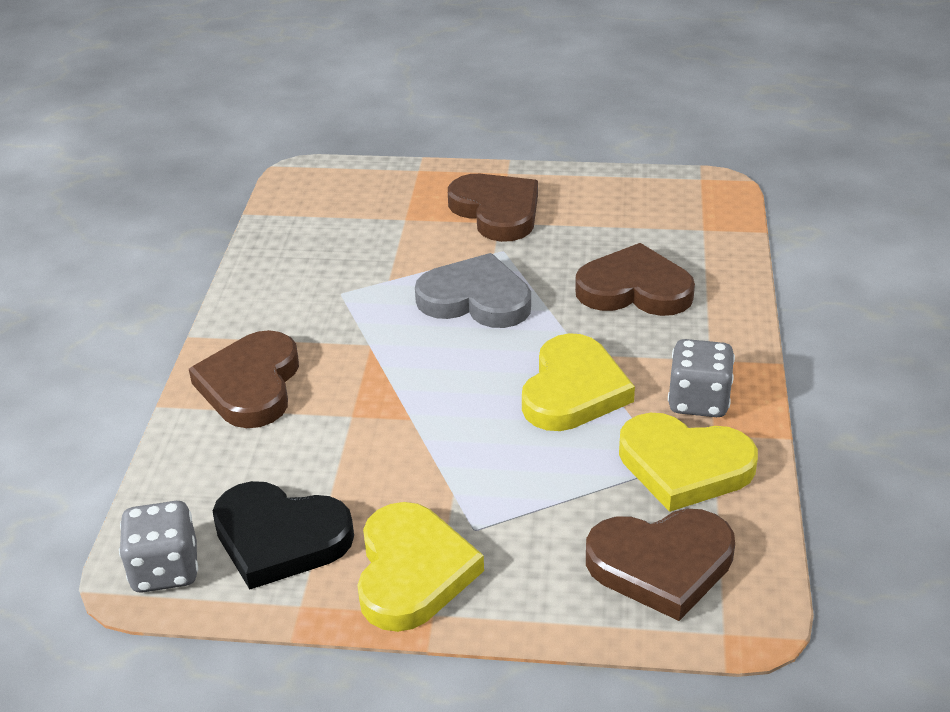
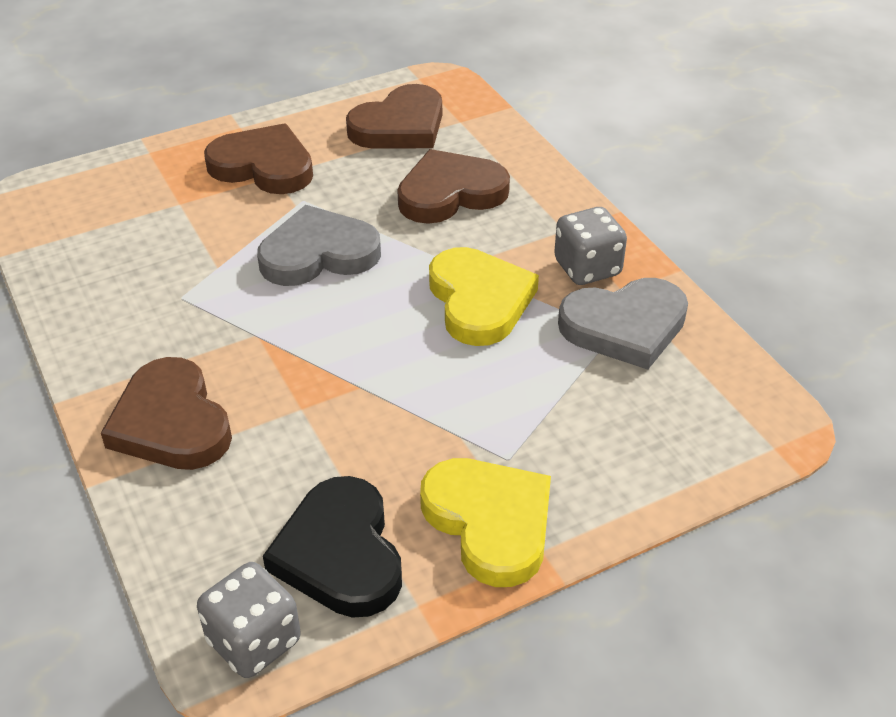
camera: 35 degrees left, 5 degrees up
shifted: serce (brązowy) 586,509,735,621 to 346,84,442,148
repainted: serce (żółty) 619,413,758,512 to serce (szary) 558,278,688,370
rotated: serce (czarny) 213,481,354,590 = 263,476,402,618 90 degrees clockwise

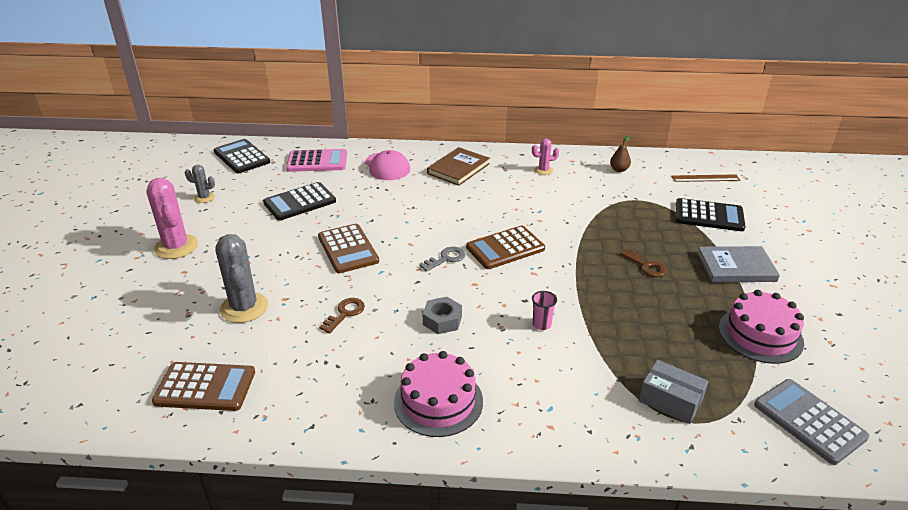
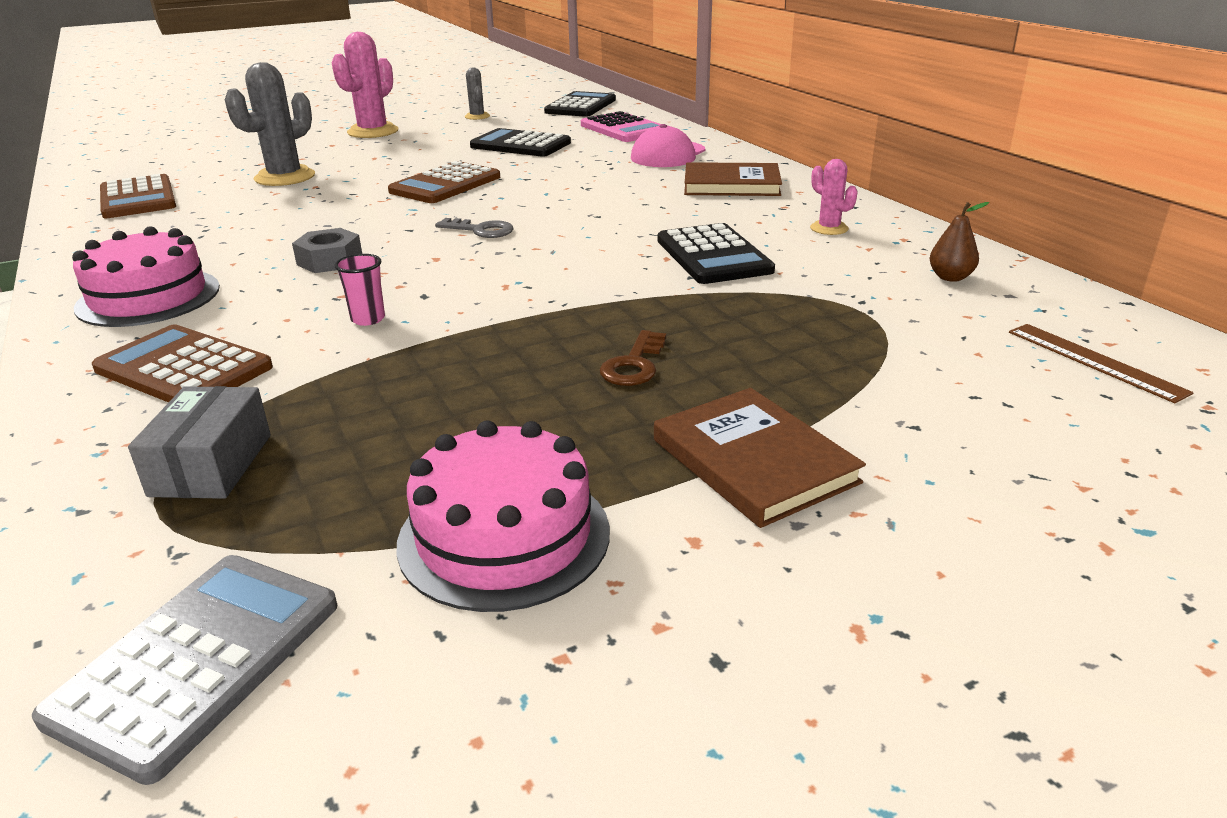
camera: 60 degrees right, 5 degrees down
gone: klucz (brązowy) 319,298,365,334
shifted: kalkulator (czarny) 676,198,746,231 to 658,223,775,284; kalkulator (brązowy) 466,225,545,269 to 92,324,273,402
repainted: książka (szary) 697,246,780,282 to książka (brązowy) 654,388,866,528

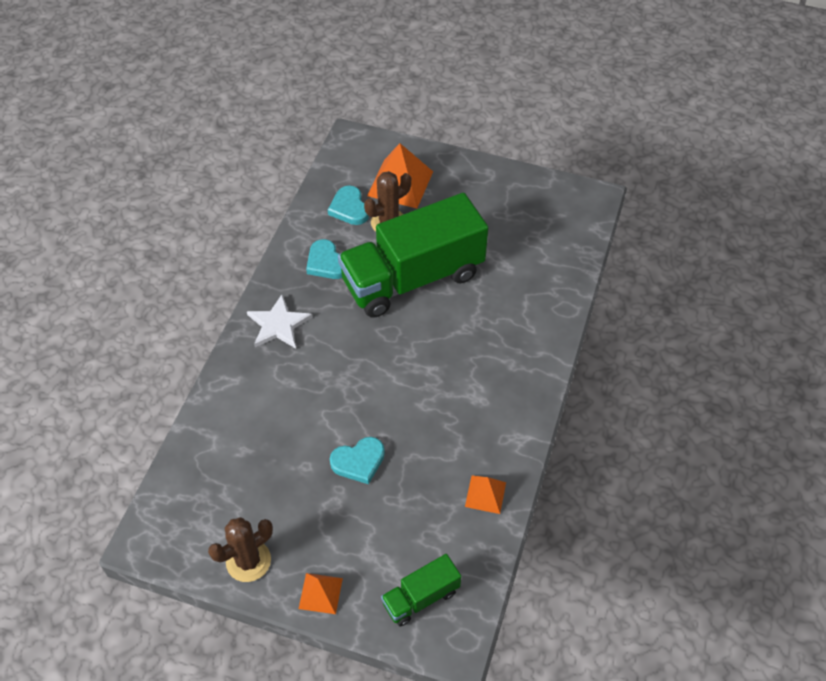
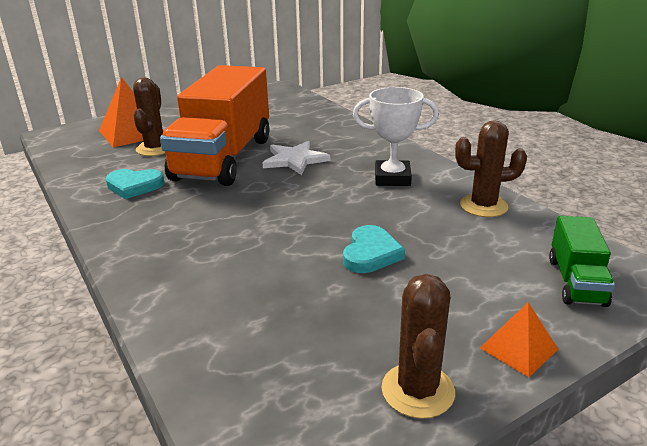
camera: 50 degrees left, 25 degrees down
gone: serce (turkusowy) 328,185,369,225
new: puchar (biały) 353,87,439,186
shifted: gwiazda (biały) 247,295,313,348 to 263,141,330,175
swapped: piramida (pomarańczowy) 465,476,506,514 to kaktus (brązowy) 455,120,527,217
repainted: ciężarówka (zielony) 338,193,489,318 to ciężarówka (pomarańczowy) 160,65,269,186

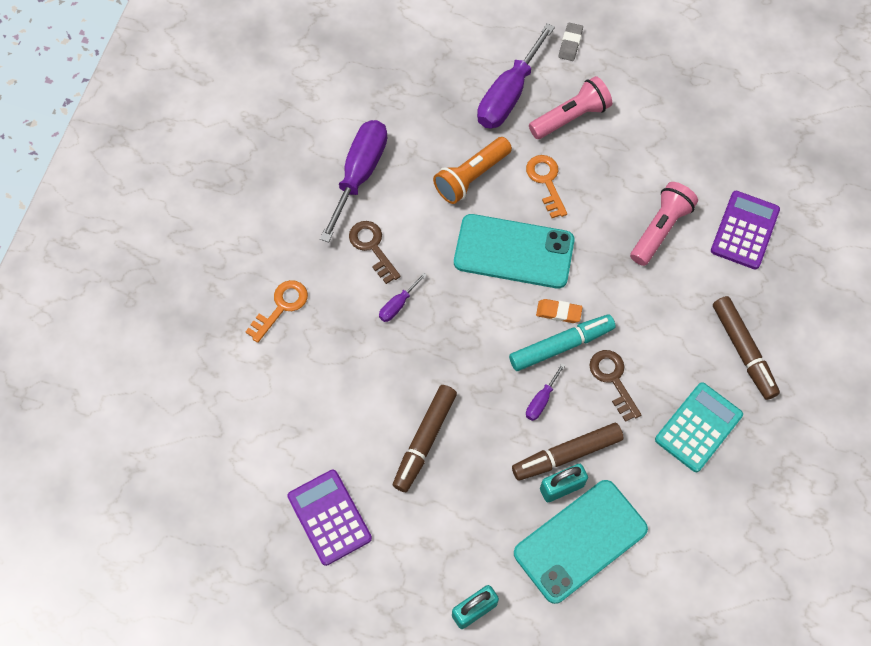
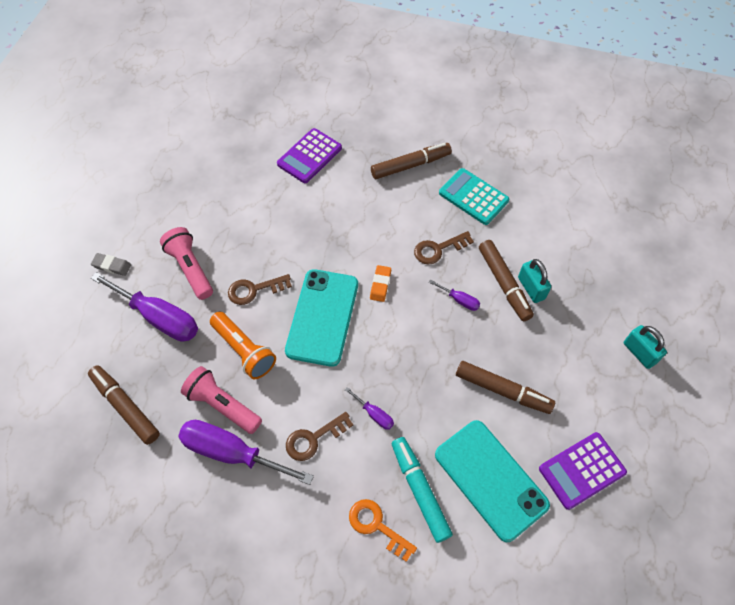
camera: 90 degrees left, 5 degrees down
new: flamaster (brązowy) 88,365,160,445
shifted: latarka (różowy) 630,182,698,266 to 181,366,262,434; flamaster (turkusowy) 509,314,616,371 to 392,437,453,543; telefon (turkusowy) 514,480,648,604 to 435,420,550,542
repainted: klucz (pomarańczowy) 526,155,567,218 to klucz (brązowy) 228,274,292,305
rotated: kalkulator (fioletowy) 711,191,780,270 = 277,128,342,183 75 degrees counterclockwise

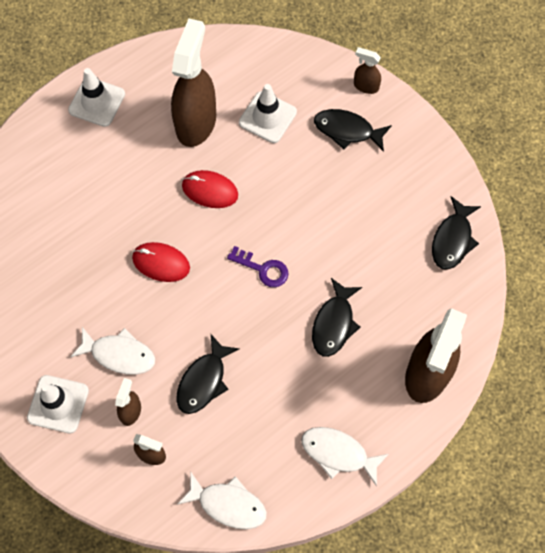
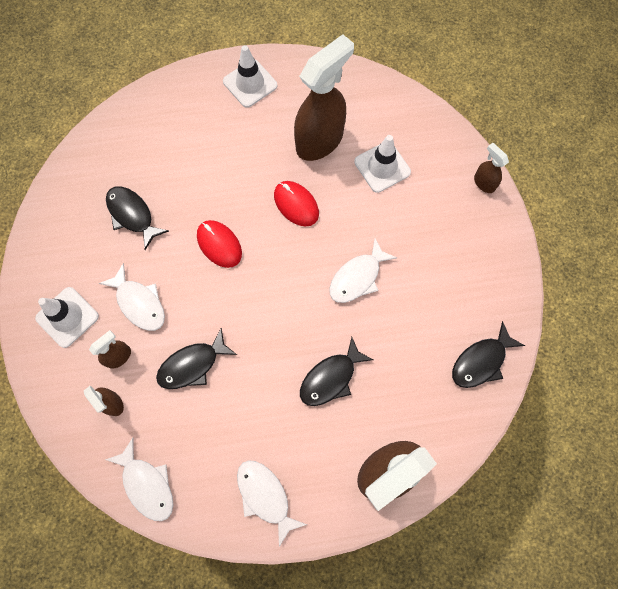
camera: 30 degrees right, 5 degrees up
gone: klucz (fioletowy) 227,246,288,287
new: ryba (biały) 329,239,397,303
shifted: ryba (czarny) 314,109,392,152 to 106,186,169,250

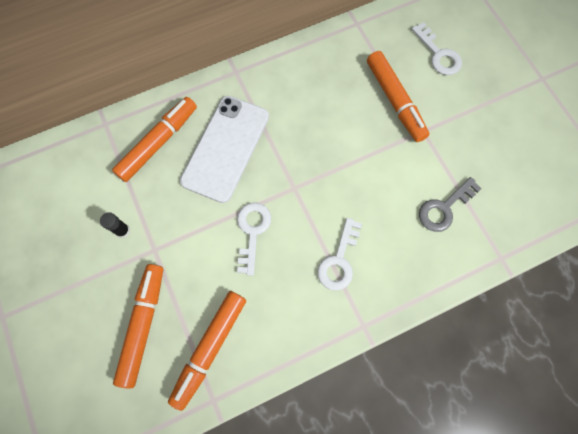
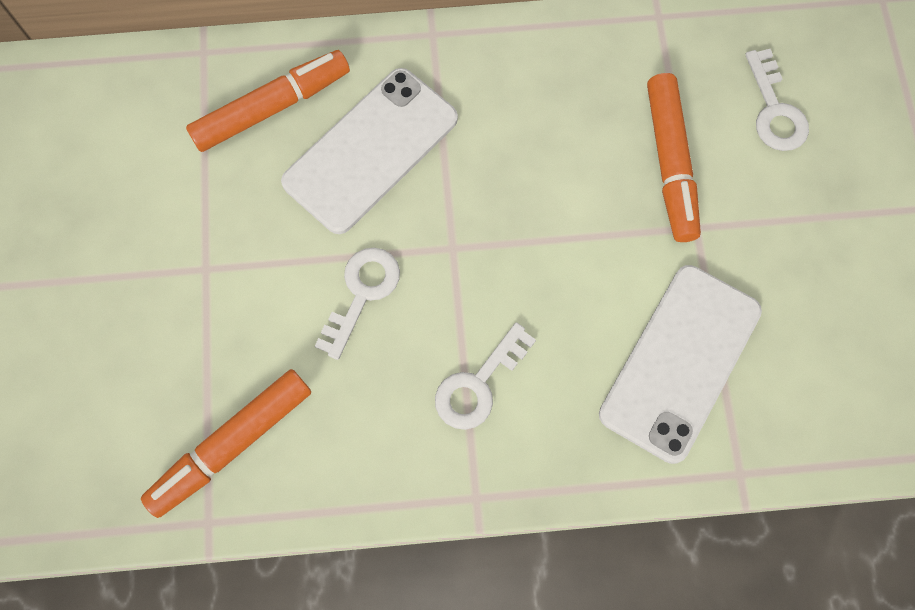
camera: 20 degrees right, 0 degrees up
gone: klej w sztyfcie (czarny) 100,212,130,238; flamaster (pomarańczowy) 113,264,163,389
swapped: klucz (szary) 419,177,482,232 to telefon (biały) 599,265,762,464

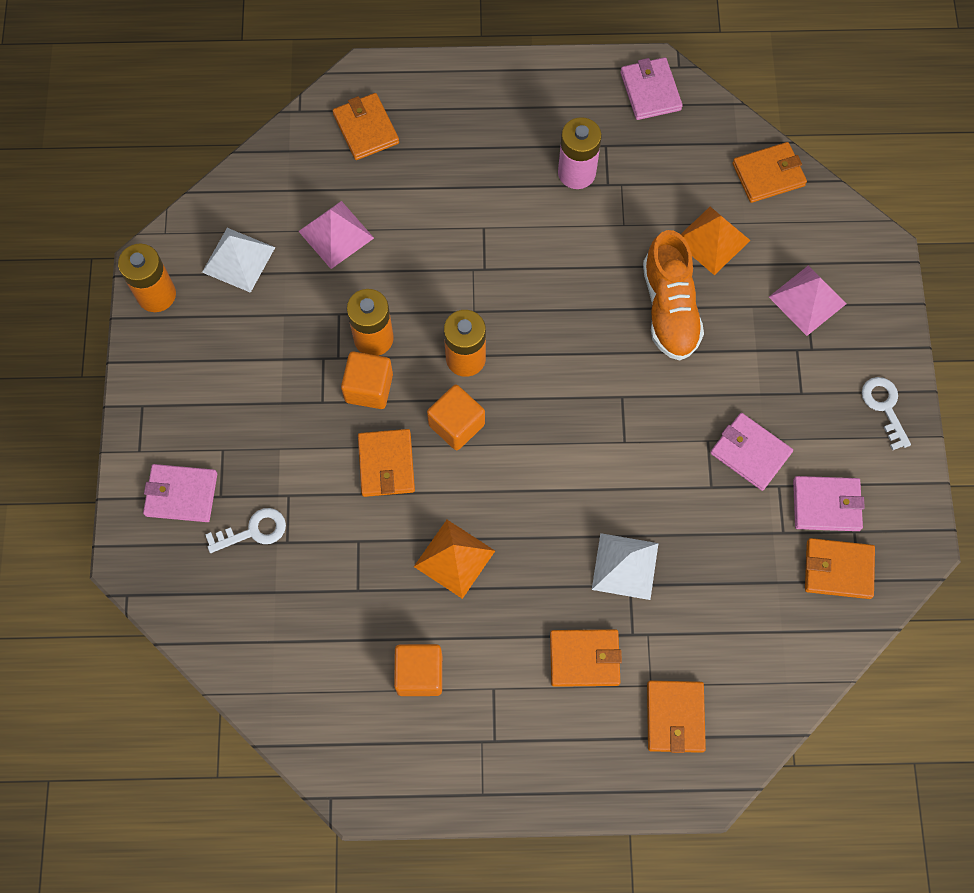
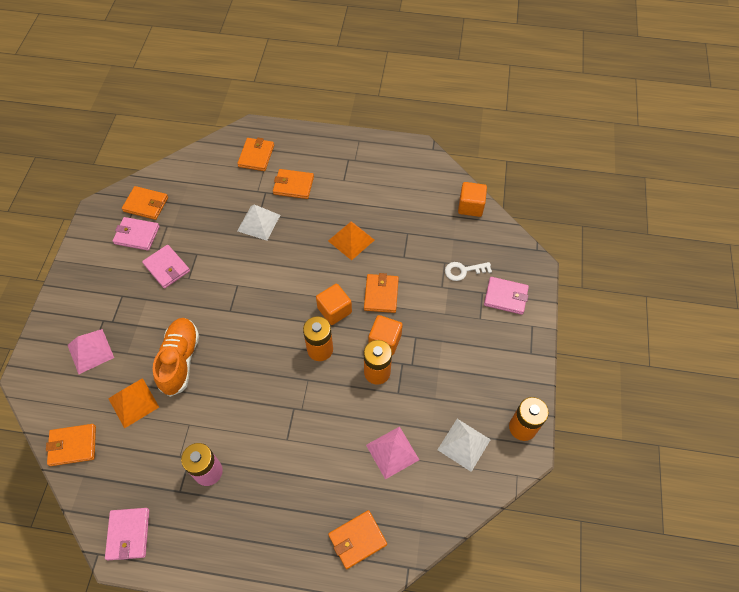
camera: 170 degrees left, 10 degrees down
gone: klucz (biały) 862,377,911,450
shifted: sześcian (pomarańczowy) 394,644,442,696 to 458,182,487,217
rotated: portfel (pomarańczowy) 332,93,399,160 = 328,510,387,569 75 degrees clockwise

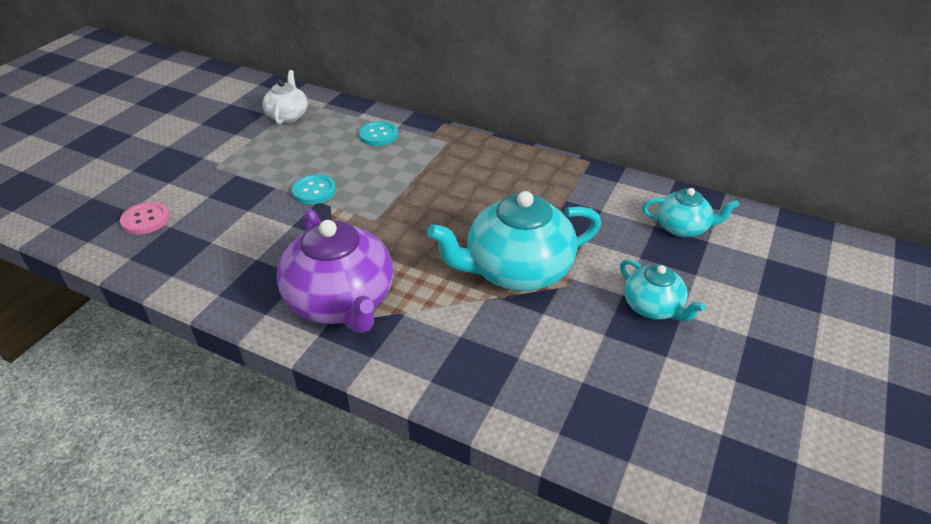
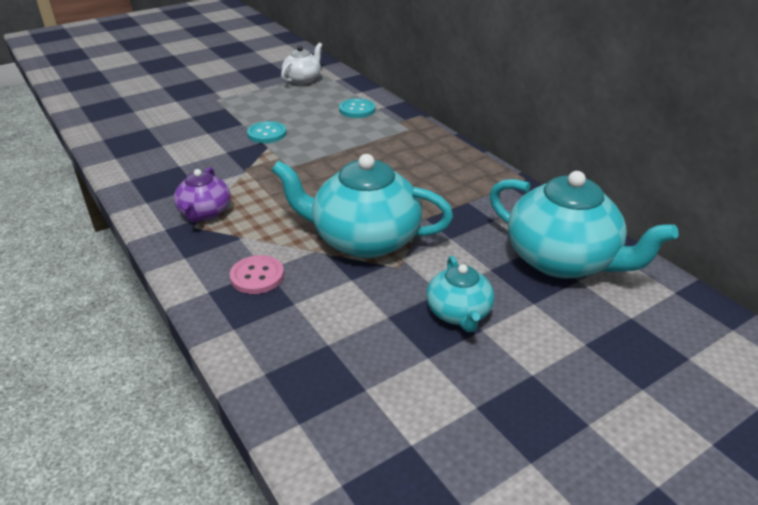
camera: 30 degrees right, 5 degrees down
shifted: guzik (różowy) 120,202,169,235 to 230,255,284,294
scaled: imbryk (turkusowy) 642,188,739,237 = 490,171,679,278 x1.85; imbryk (fioletowy) 276,209,393,333 = 174,167,231,223 x0.54

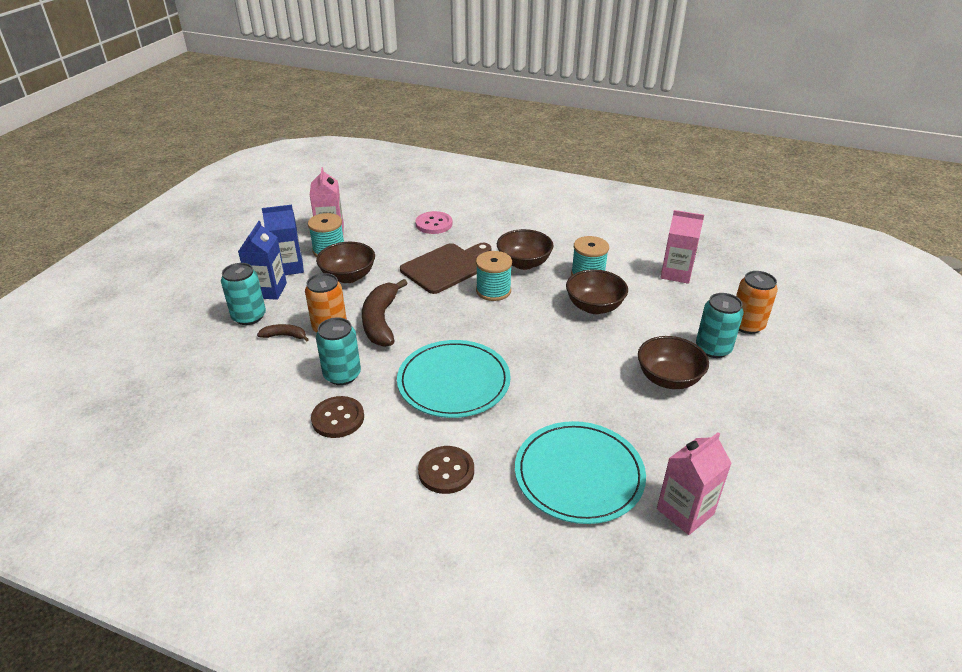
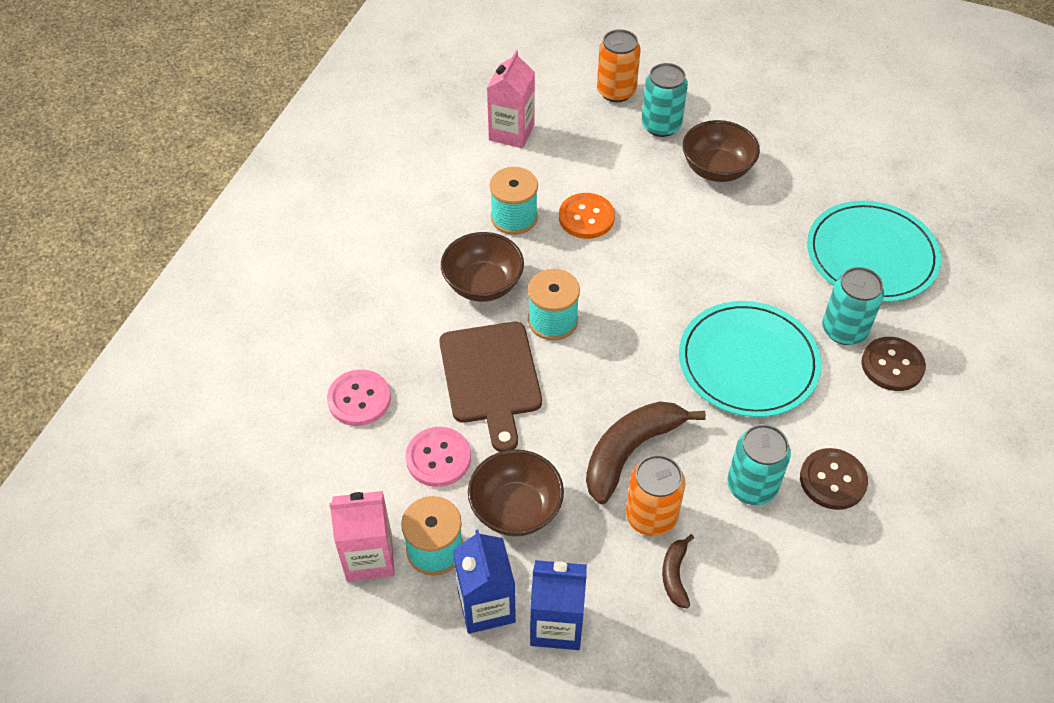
camera: 90 degrees left, 15 degrees up
gone: karton mleka (różowy) 657,432,732,535
new: guzik (różowy) 405,427,471,487
shifted: puszka (turkusowy) 221,263,266,325 to 822,267,884,345
swapped: miska (brązowy) 566,269,628,314 to guzik (pomarańczowy) 559,193,615,239
rotated: deska do krojenia (brązowy) 400,243,491,294 = 439,322,542,452 150 degrees counterclockwise; banan (brązowy) 362,279,408,347 = 586,401,706,504 135 degrees clockwise

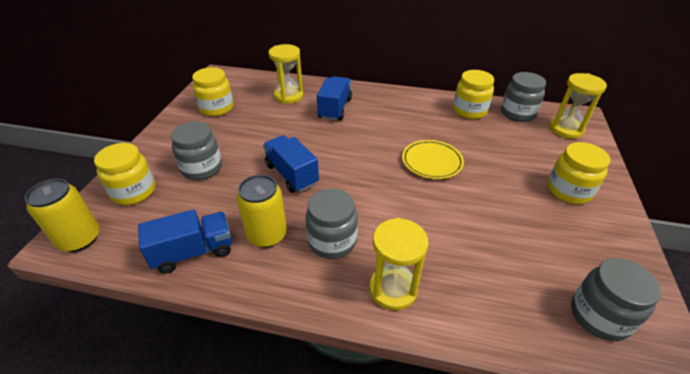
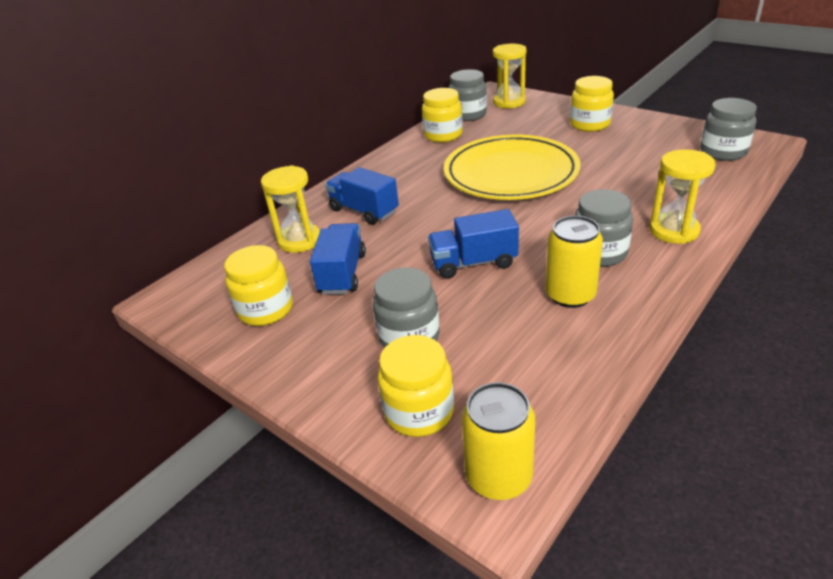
camera: 60 degrees left, 5 degrees down
shifted: ciężarówka (niebieski) 138,209,232,274 to 310,223,366,295
scaled: talerz (żółty) 402,140,464,179 = 444,134,580,200 x2.00

